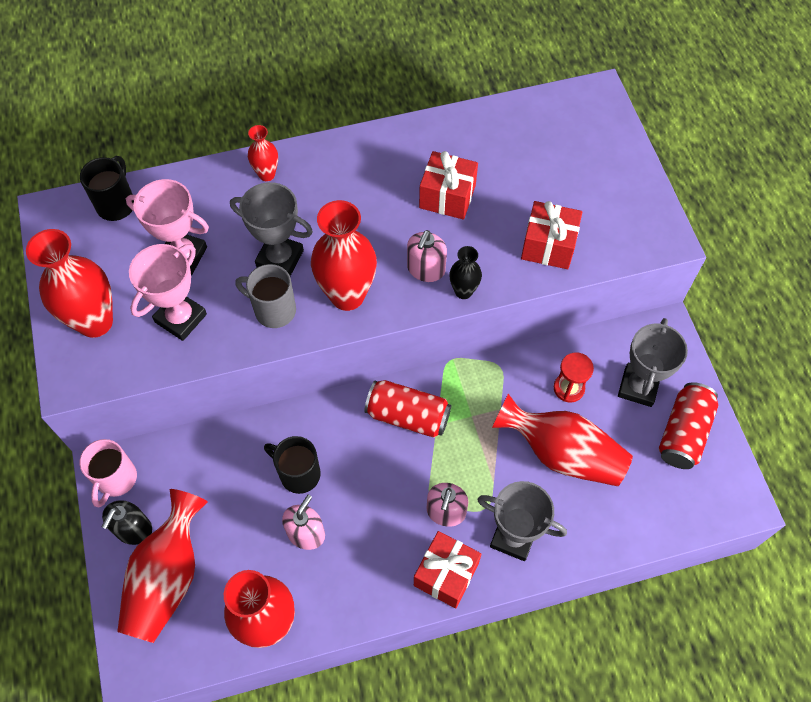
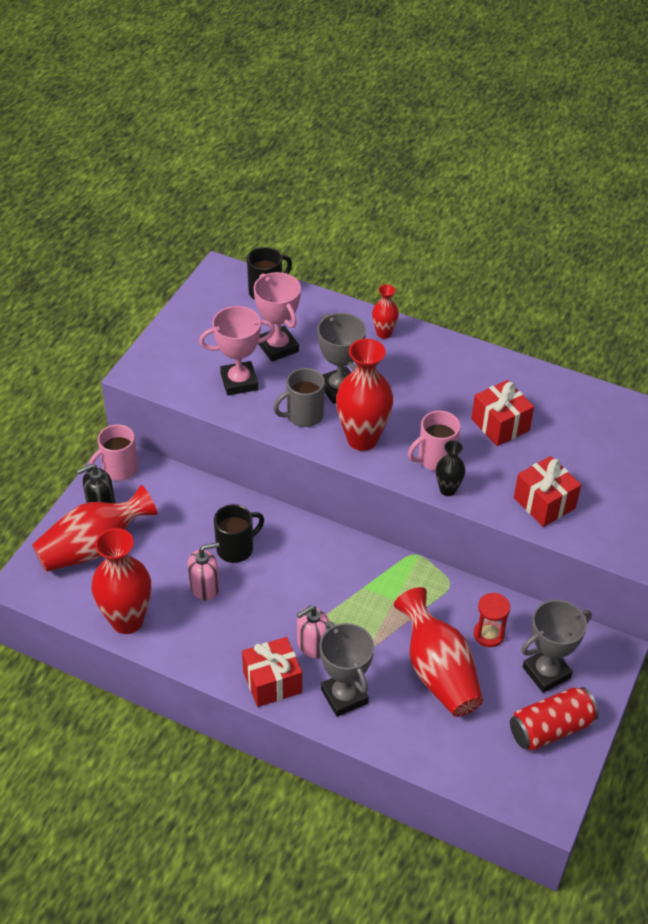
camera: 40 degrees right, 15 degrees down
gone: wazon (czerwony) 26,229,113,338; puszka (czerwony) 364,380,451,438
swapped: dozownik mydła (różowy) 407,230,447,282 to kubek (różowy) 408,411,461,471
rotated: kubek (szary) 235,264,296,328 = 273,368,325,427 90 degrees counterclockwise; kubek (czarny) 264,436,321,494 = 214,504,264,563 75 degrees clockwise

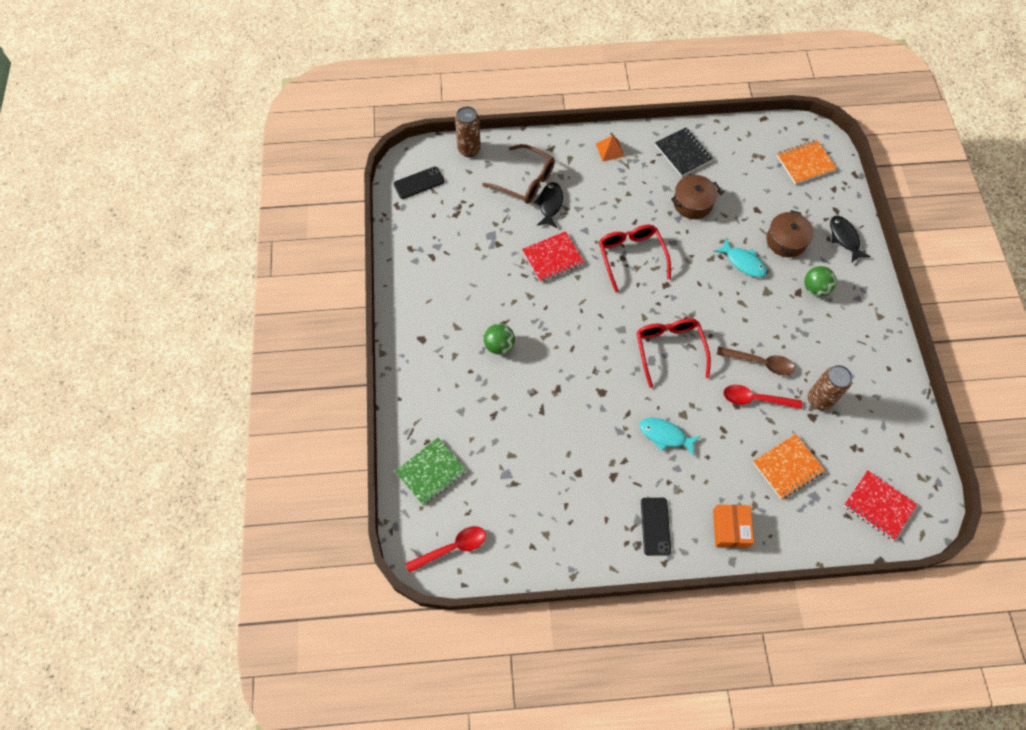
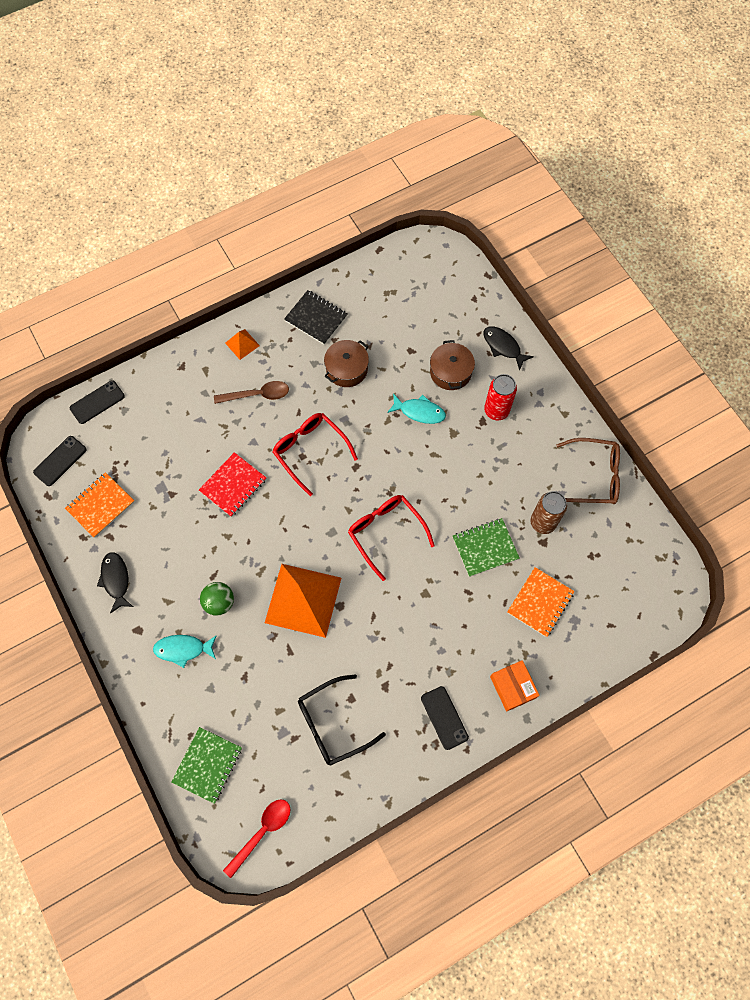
camera: 25 degrees left, 5 degrees up
gone: zeszyt (czerwony) 844,470,917,540
new: piramida (pomarańczowy) 265,564,341,638; okulary (czarny) 298,674,386,766
shifted: zeszyt (pomarańczowy) 777,140,837,184 to 65,472,135,538; okulary (brązowy) 482,144,555,204 to 556,438,620,504; ryba (czarny) 534,182,563,228 to 97,552,133,613; łyżka (brązowy) 716,347,795,375 to 214,381,289,404; ryba (turkusowy) 640,418,700,456 to 153,635,217,668
swapped: puszka (brązowy) 455,106,481,157 to telefon (czarny) 70,380,125,424; piłka (zielony) 804,266,836,297 to puszka (czerwony) 484,374,517,420; łyżka (czerwony) 723,385,802,409 to zeszyt (zielony) 453,518,520,577

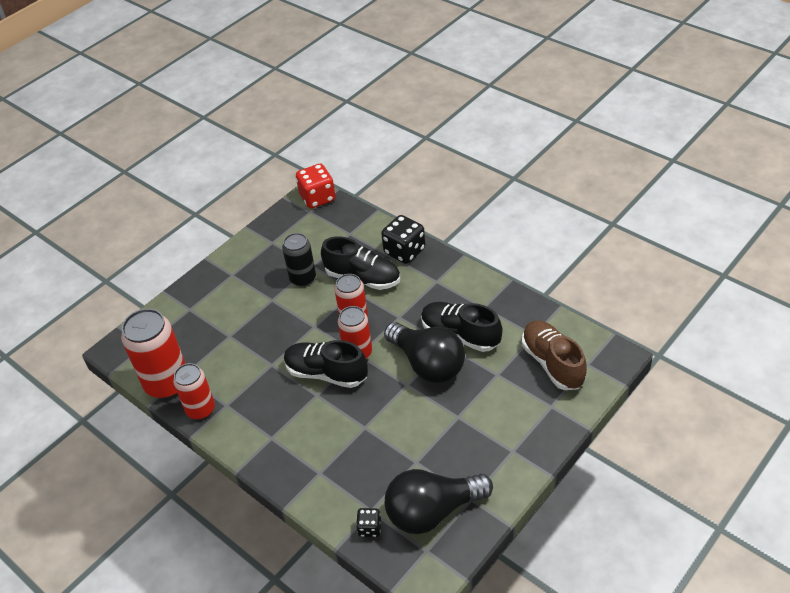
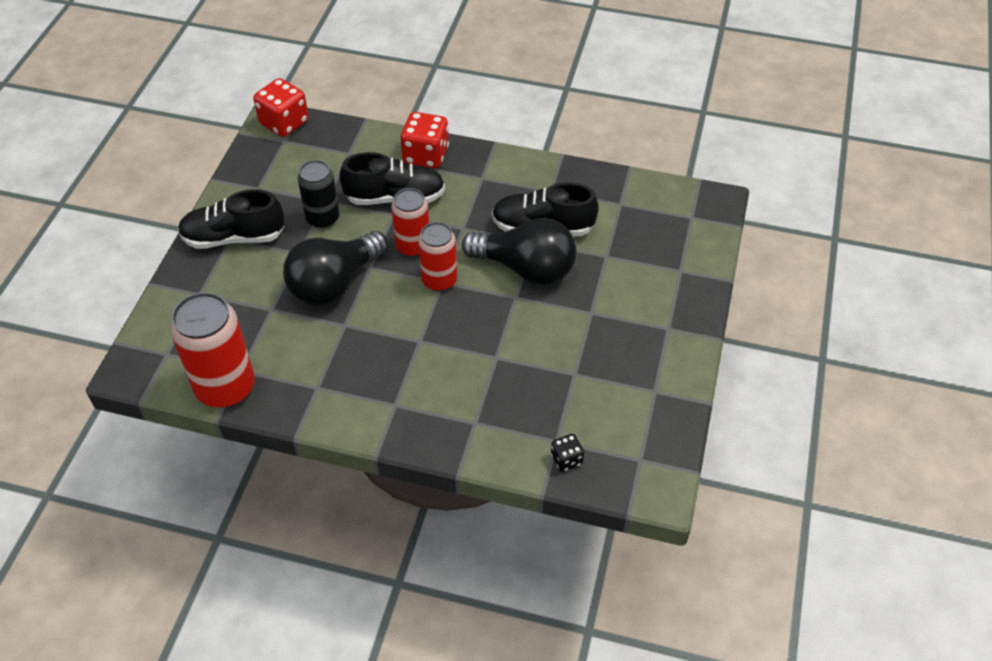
camera: 30 degrees left, 5 degrees up
gone: but (brązowy) 522,320,587,390; puszka (czerwony) 173,363,215,419
shifted: but (czarny) 284,340,368,388 to 178,189,285,249; żarówka (czarny) 385,469,493,534 to 283,231,388,306
repainted: kostka do gry (czarny) 381,215,425,264 to kostka do gry (czerwony) 401,112,449,168

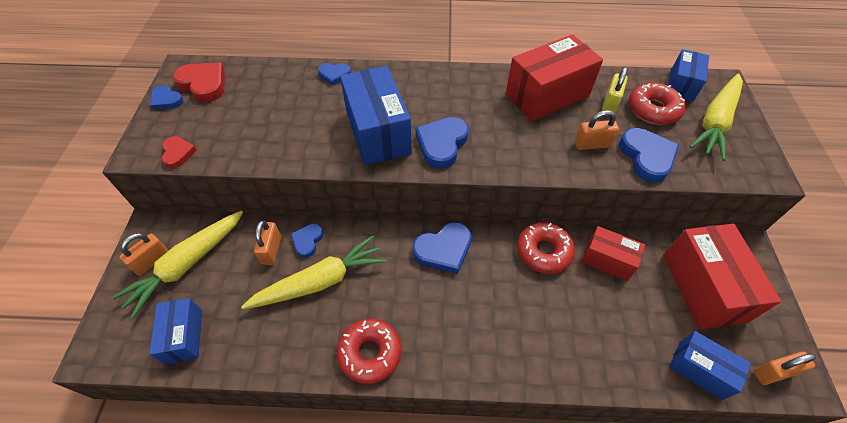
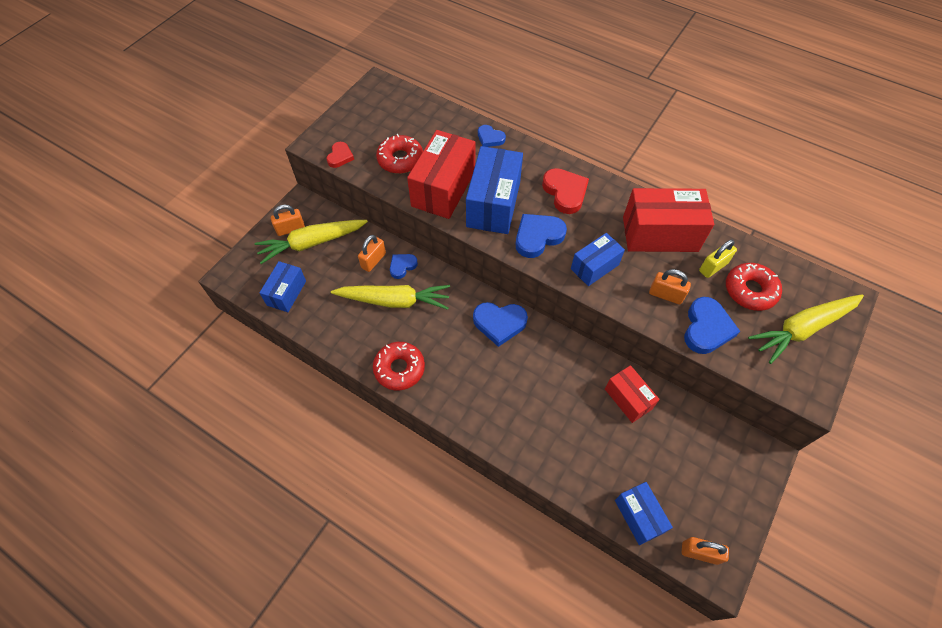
camera: 30 degrees right, 5 degrees up
gone: serce (niebieski) 150,85,183,110
shifted: pudełko (niebieski) 668,49,709,102 to 571,233,625,286; serce (czerwony) 173,62,225,102 to 542,168,589,214; donut (czerwony) 517,222,575,274 to 376,134,423,174; pudełko (czerwony) 663,224,781,330 to 407,130,476,219

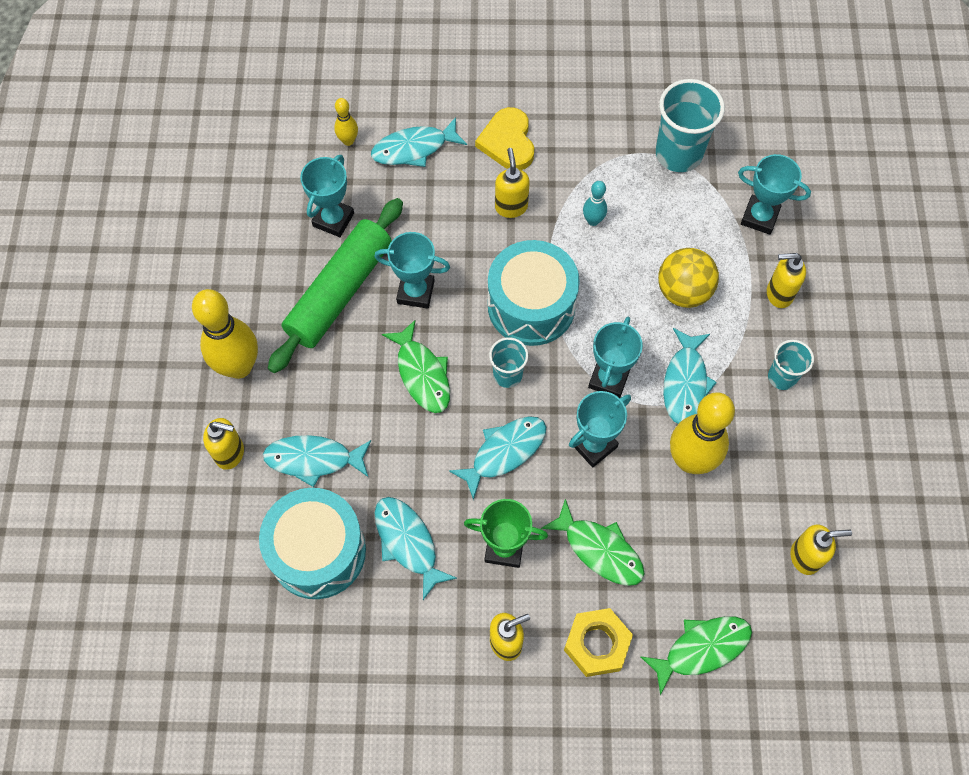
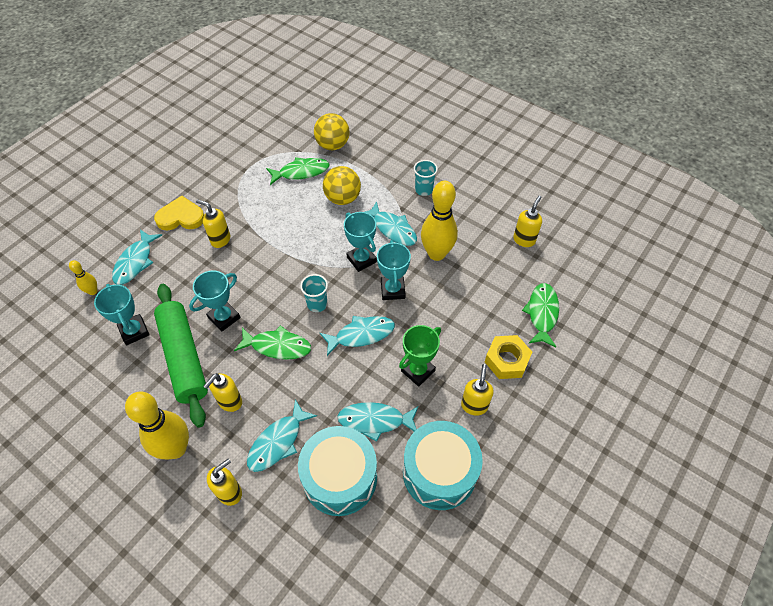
camera: 55 degrees left, 10 degrees down
gone: szklanka (turkusowy) 656,79,725,172; kręgiel (turkusowy) 583,181,607,226
shifted: bęben (turkusowy) 488,240,580,346 to 403,421,483,510; dozownik mydła (żółty) 767,253,806,308 to 203,373,242,412; ryba (zielony) 541,499,645,586 to 266,157,330,185
swapped: puchar (turkusowy) 738,154,811,235 to piłka (żółty) 314,113,350,150
rotated: serce (żółty) 475,107,534,170 = 154,196,204,230 150 degrees clockwise; ryba (turkusowy) 449,416,546,500 = 320,316,395,356 75 degrees clockwise

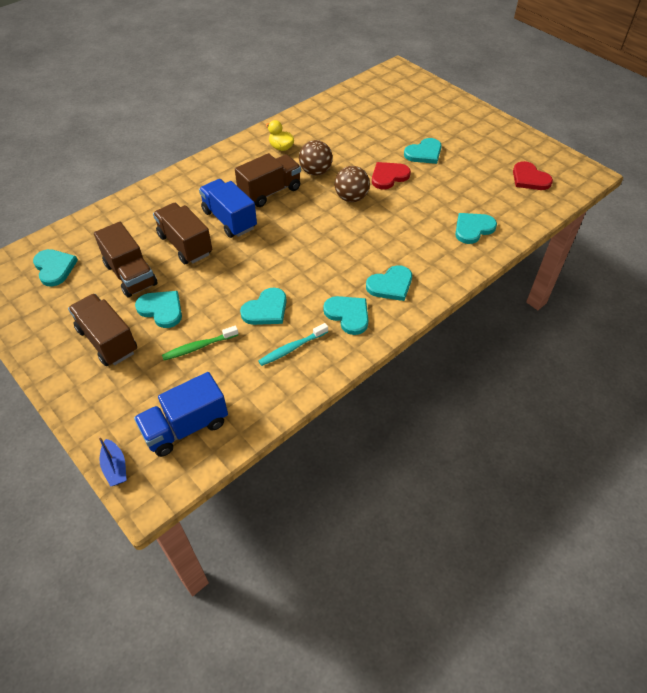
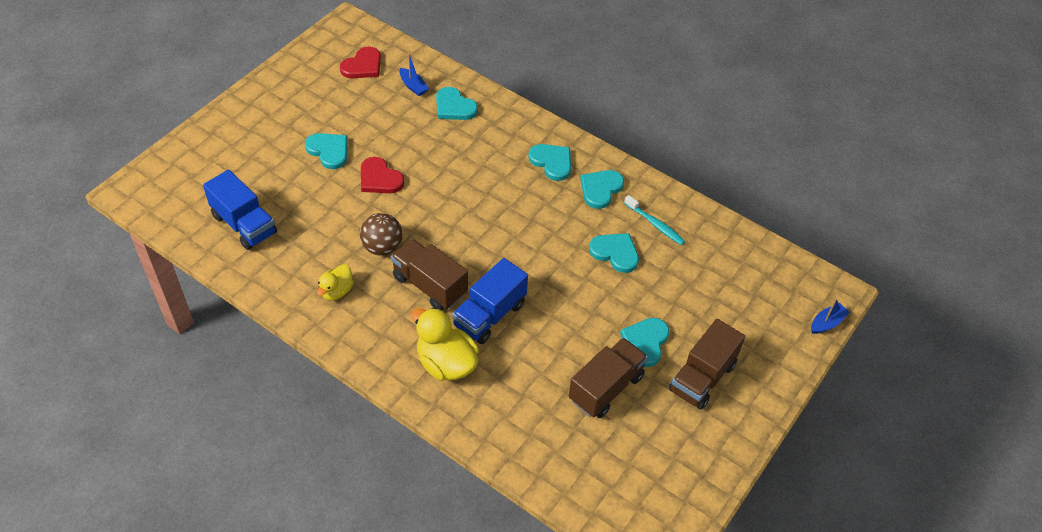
camera: 105 degrees left, 0 degrees up
gone: piłka (brązowy) 335,166,370,202; ciężarówka (brązowy) 153,203,212,264; serce (turkusowy) 33,249,78,287; szczoteczka do zębów (zielony) 162,326,238,360
new: łódka (niebieski) 399,53,429,96; kaczka (żółty) 412,308,479,381
shifted: ciężarówka (niebieski) 134,372,228,457 to 203,170,277,250

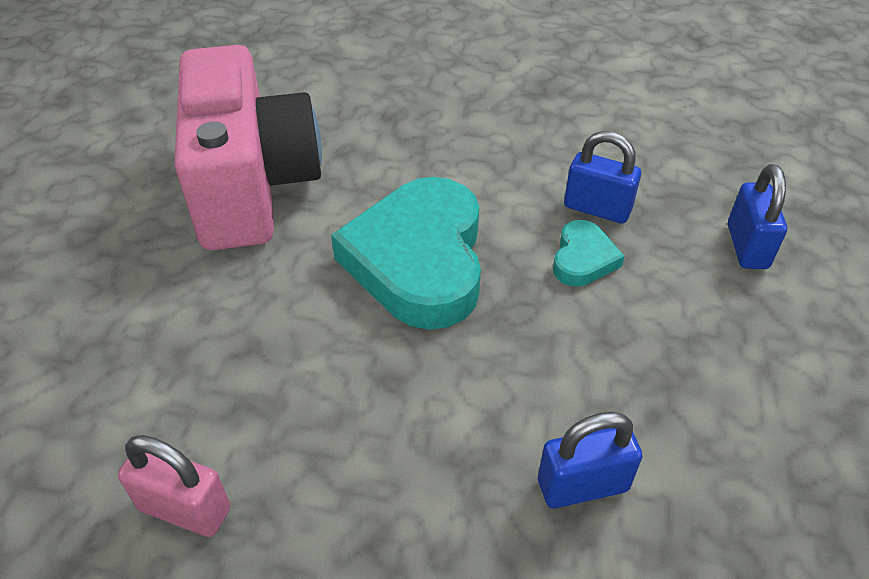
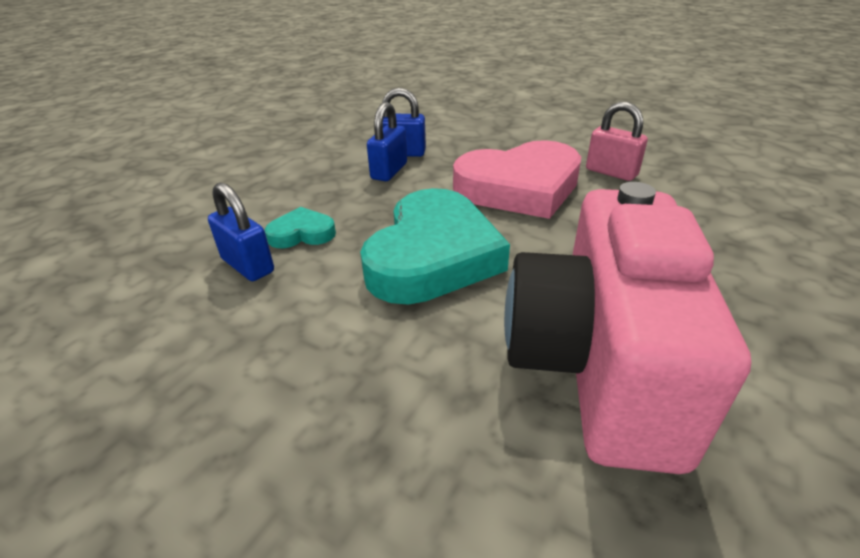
camera: 160 degrees left, 10 degrees down
new: serce (różowy) 453,140,581,219
shifted: kłódka (niebieski) 728,164,787,269 to 367,102,407,181
rotated: serce (turkusowy) 553,220,624,287 = 265,207,336,248 45 degrees clockwise

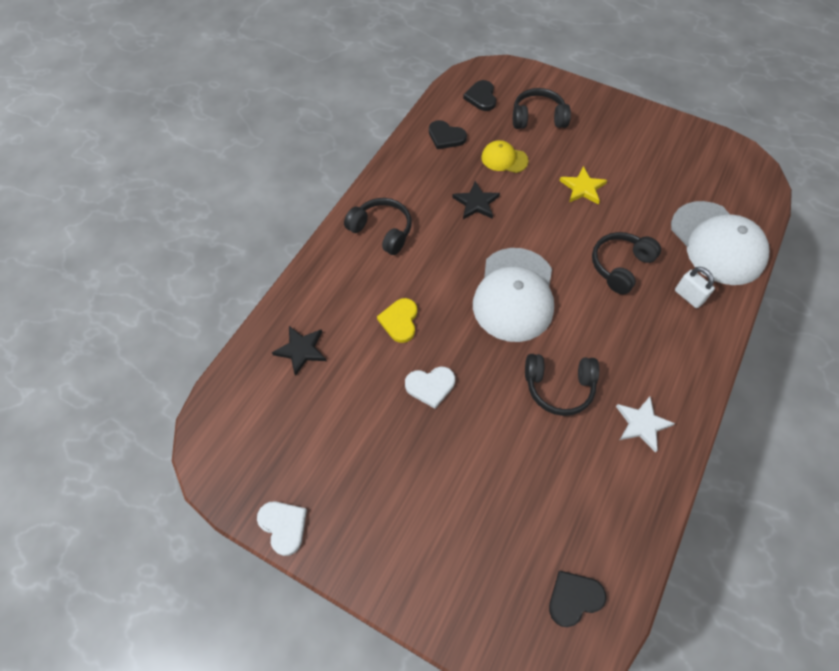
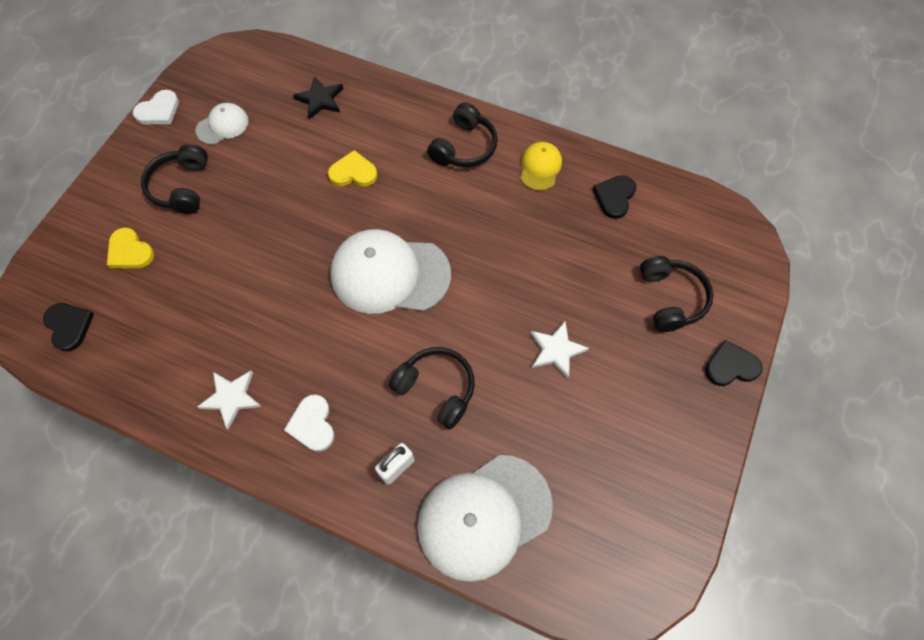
camera: 85 degrees right, 5 degrees up
gone: gwiazda (czarny) 452,181,500,219
new: czapka (biały) 196,103,249,145; serce (żółty) 107,227,154,268
shifted: serce (czarny) 463,80,496,111 to 705,340,763,386; czapka (żółty) 481,140,529,173 to 520,142,562,191; słuchawki (czarny) 525,354,599,416 to 141,144,208,214; serce (biały) 405,367,455,409 to 284,395,334,452
repainted: gwiazda (żółty) 560,166,607,205 to gwiazda (biały) 530,321,589,378

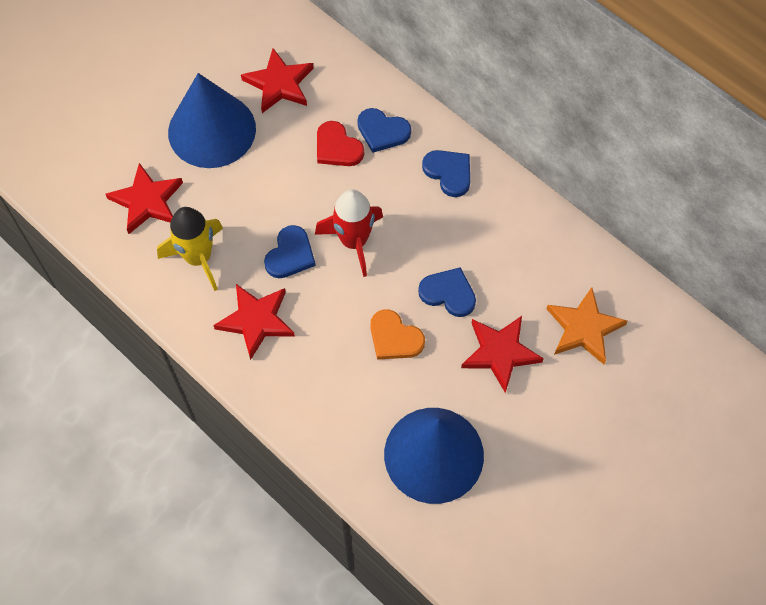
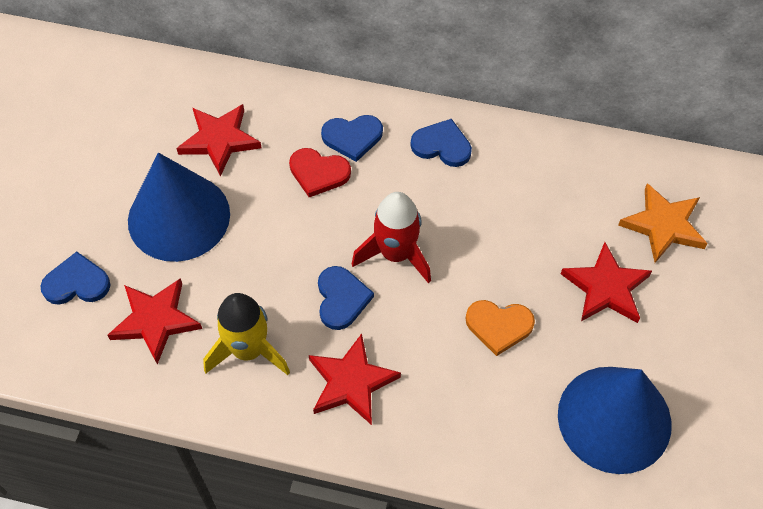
camera: 30 degrees left, 5 degrees down
shifted: serce (niebieski) 418,267,476,317 to 40,252,110,305

